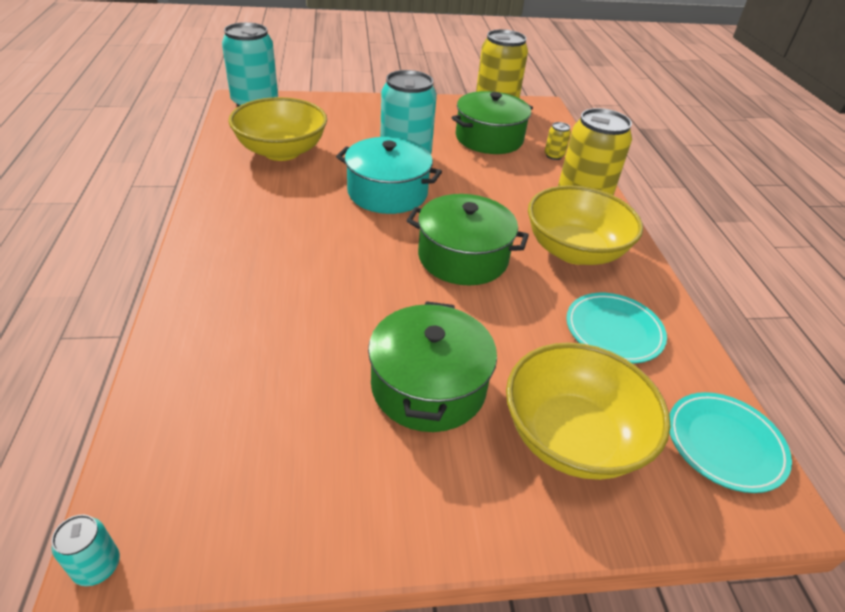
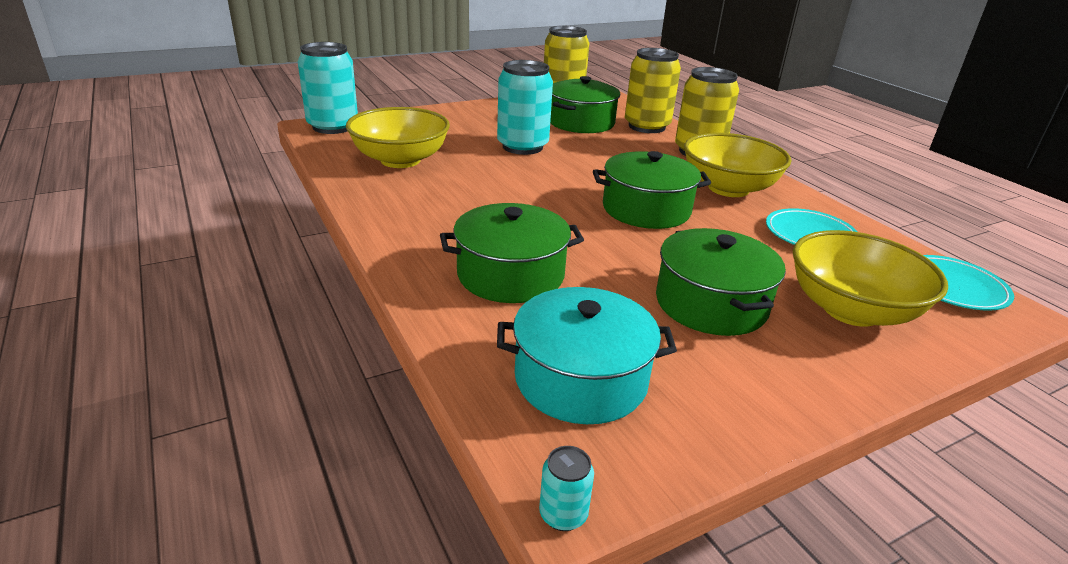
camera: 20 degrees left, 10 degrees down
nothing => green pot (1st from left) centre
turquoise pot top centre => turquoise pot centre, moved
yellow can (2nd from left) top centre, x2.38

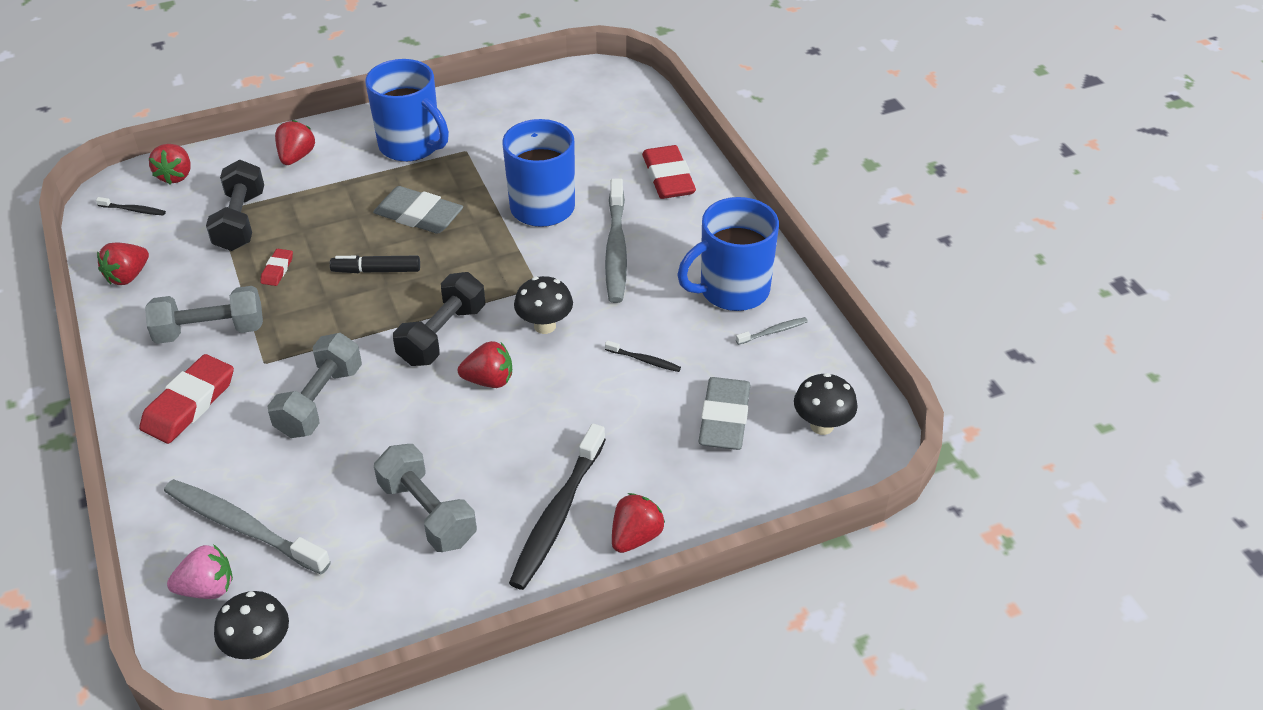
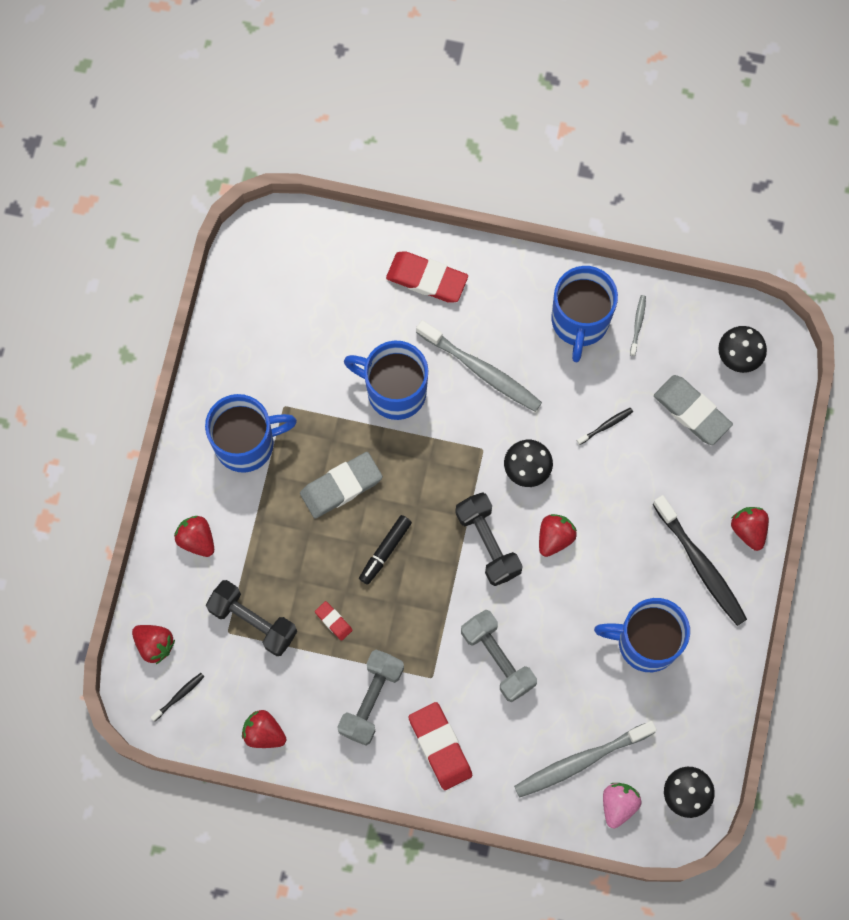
camera: 55 degrees left, 30 degrees up
red strawberry (1st from left in the first image) middle left => red strawberry (3rd from left) bottom left, 135 degrees clockwise
grey dumbbell (3rd from left) bottom centre => blue mug (4th from left) bottom right

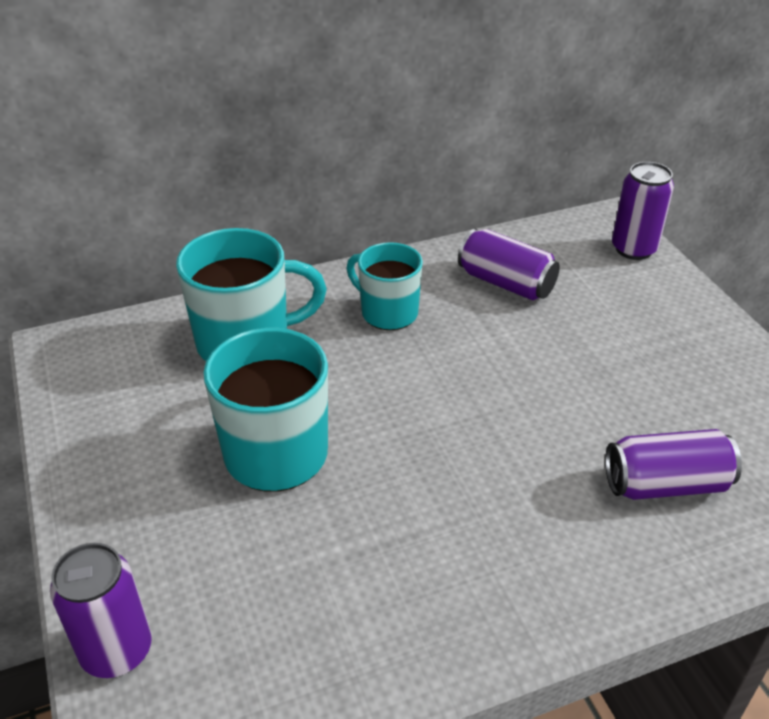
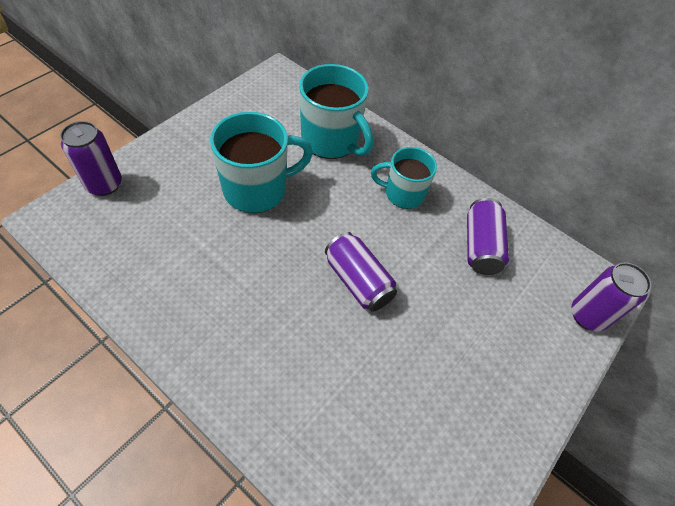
camera: 55 degrees right, 15 degrees up
purple can (4th from left in the first image) middle right => purple can (2nd from left) centre, moved
turquoise mug (3rd from left) centre, 90 degrees counterclockwise

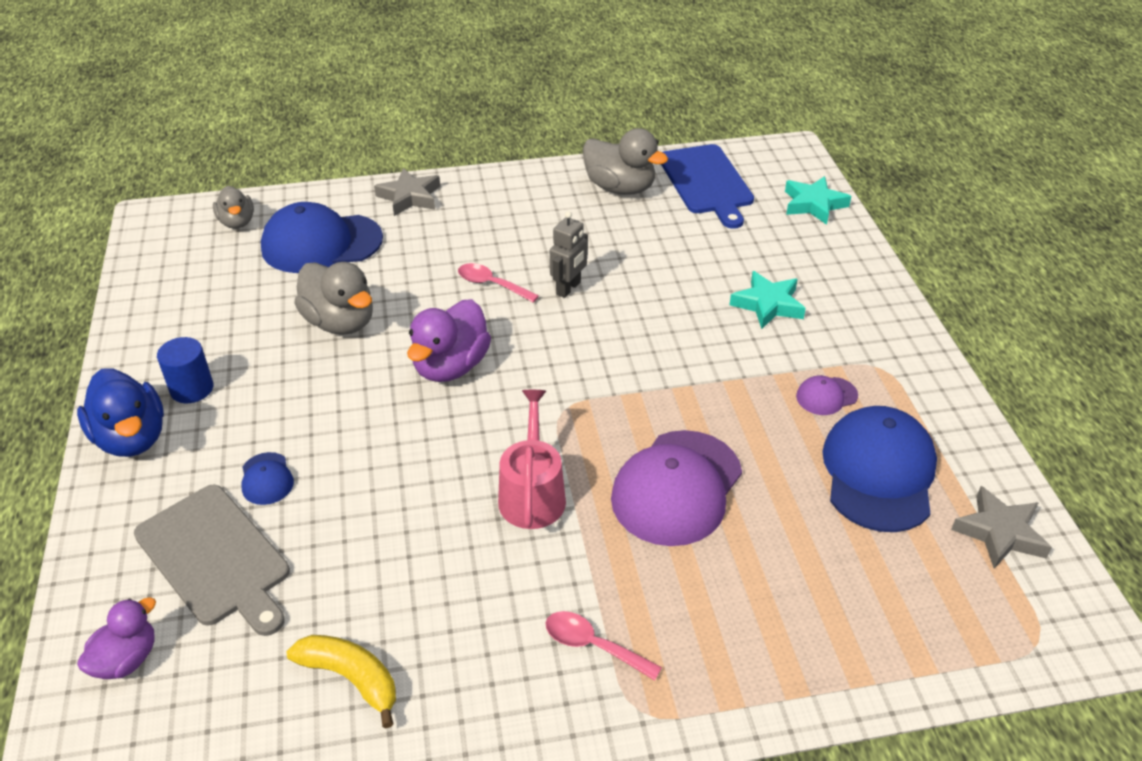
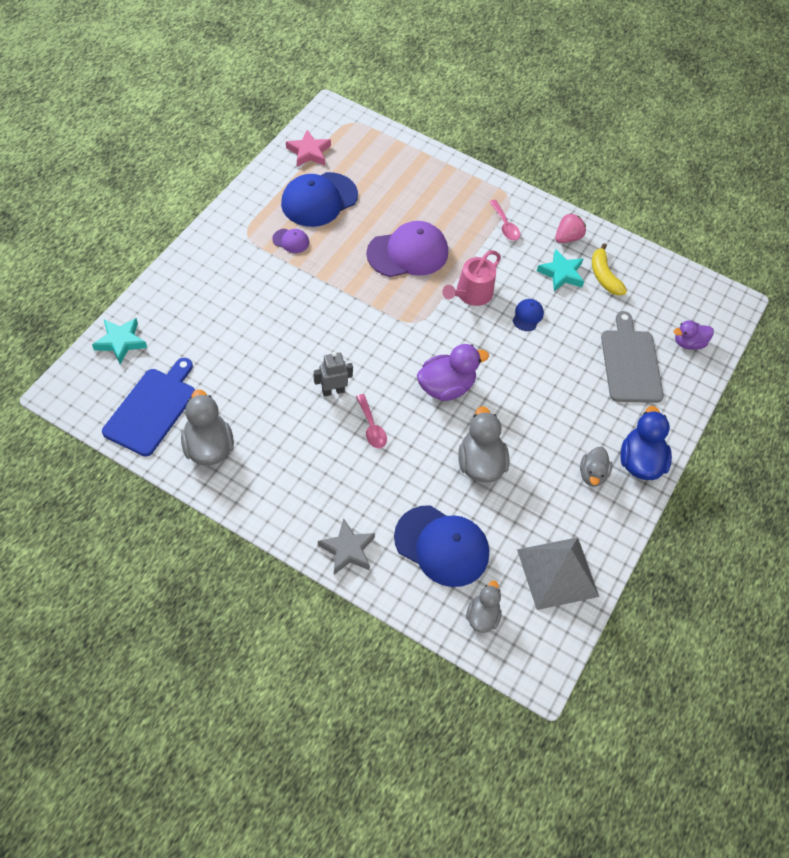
camera: 145 degrees left, 15 degrees up
grey star (2nd from left) bottom right => pink star top centre
blue cap (1st from left in the first image) middle left => blue cap (3rd from left) middle right, moved
nothing => grey pyramid bottom right
turquoise star (1st from left in the first image) middle right => turquoise star (2nd from left) top right, moved
nothing => pink strawberry top right
blue cylinder middle left => grey duck (4th from left) middle right

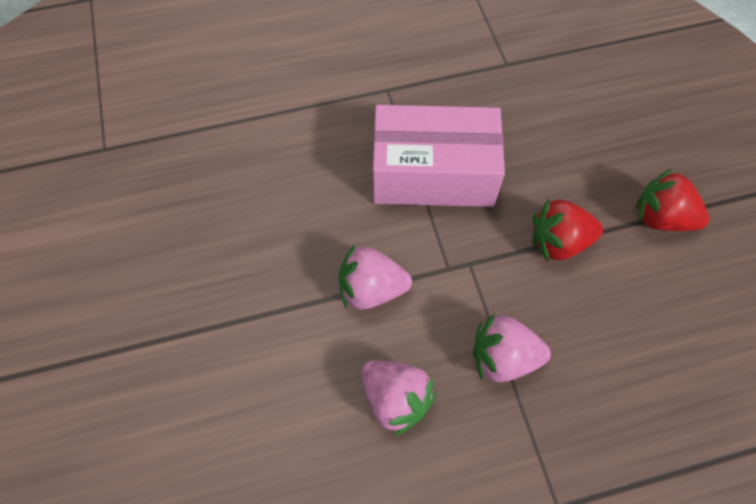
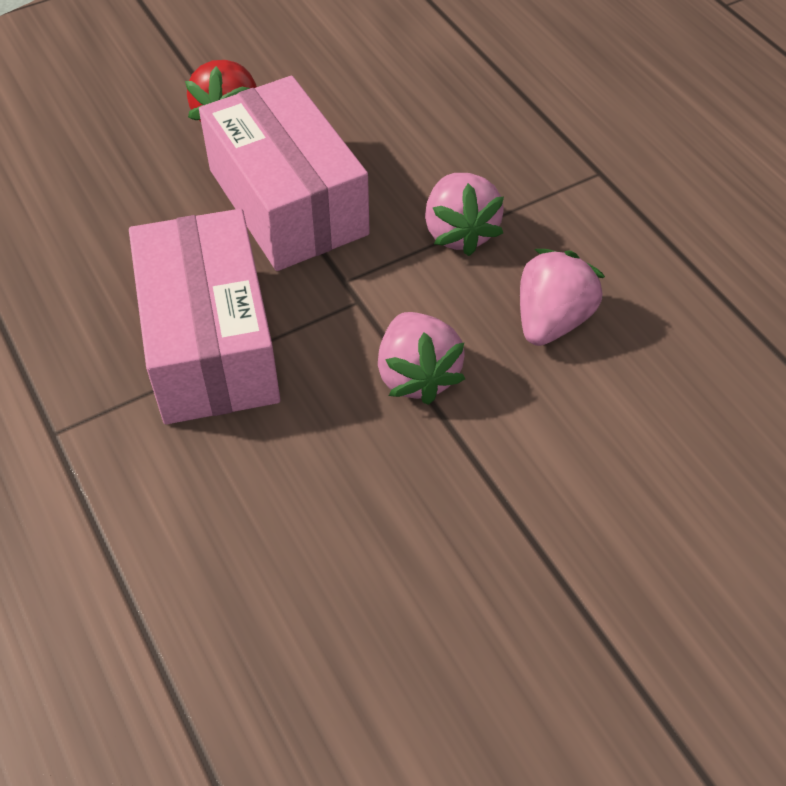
camera: 105 degrees left, 10 degrees down
red strawberry (1st from left) middle right => pink box (2nd from left) top centre

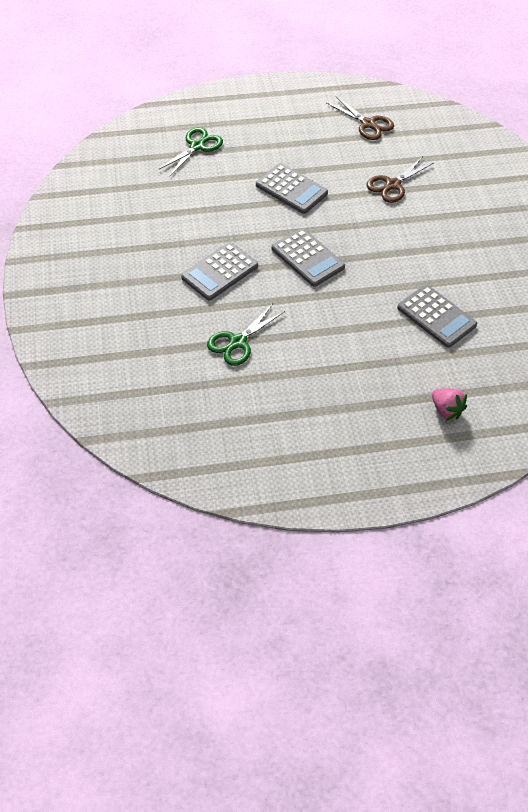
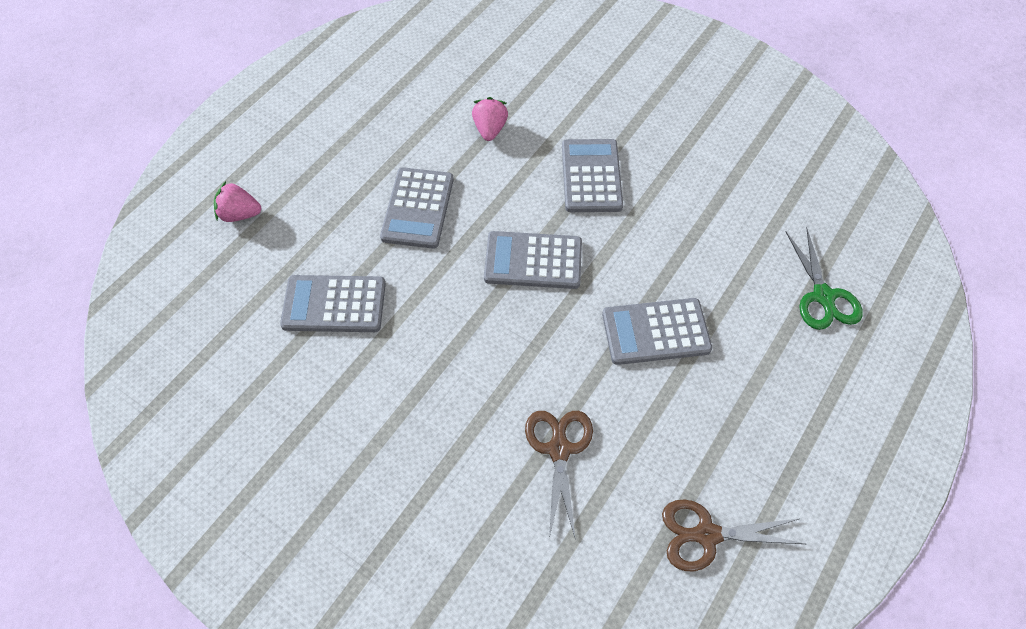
camera: 135 degrees right, 5 degrees up
nothing => grey calculator (2nd from left) top centre
green scissors (2nd from left) centre => pink strawberry (2nd from left) top centre

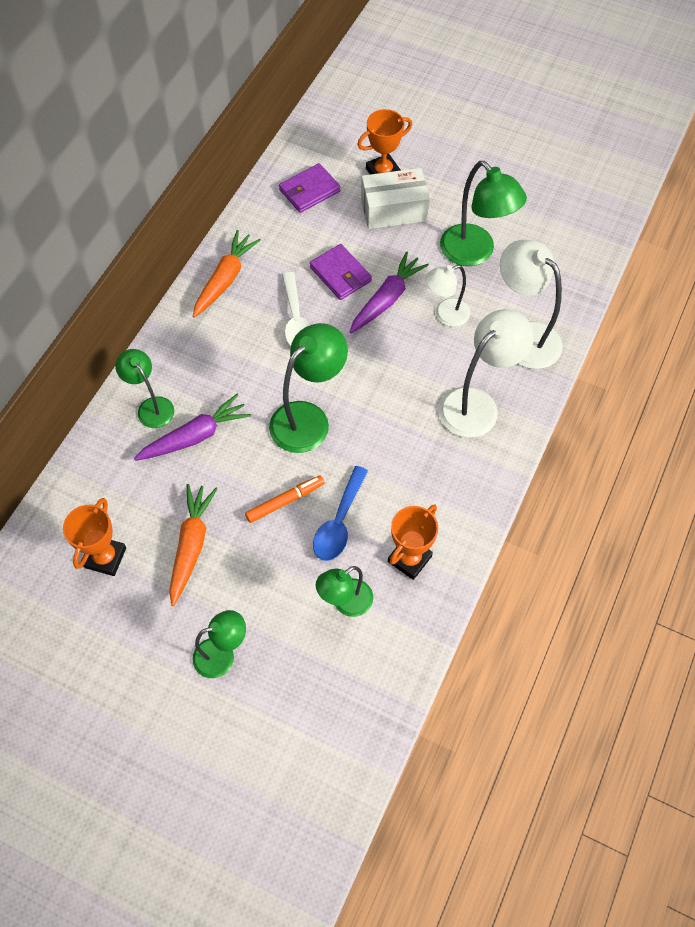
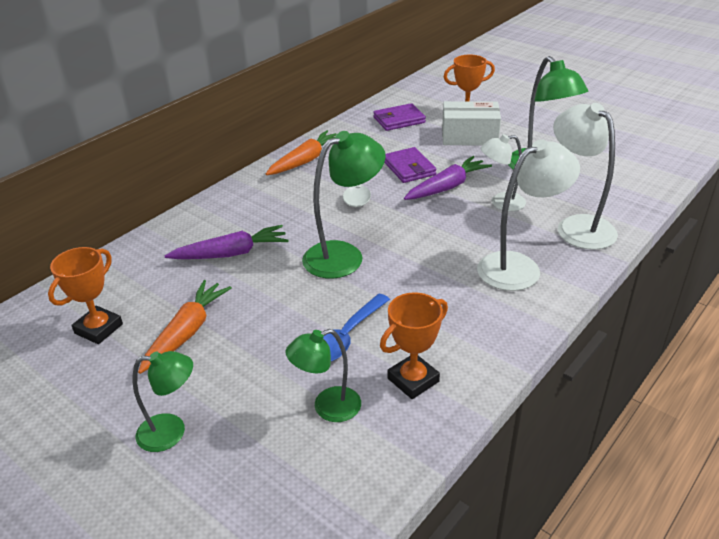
camera: 15 degrees right, 25 degrees down
green lamp (1st from left) middle left => nothing
orange marker centre => nothing

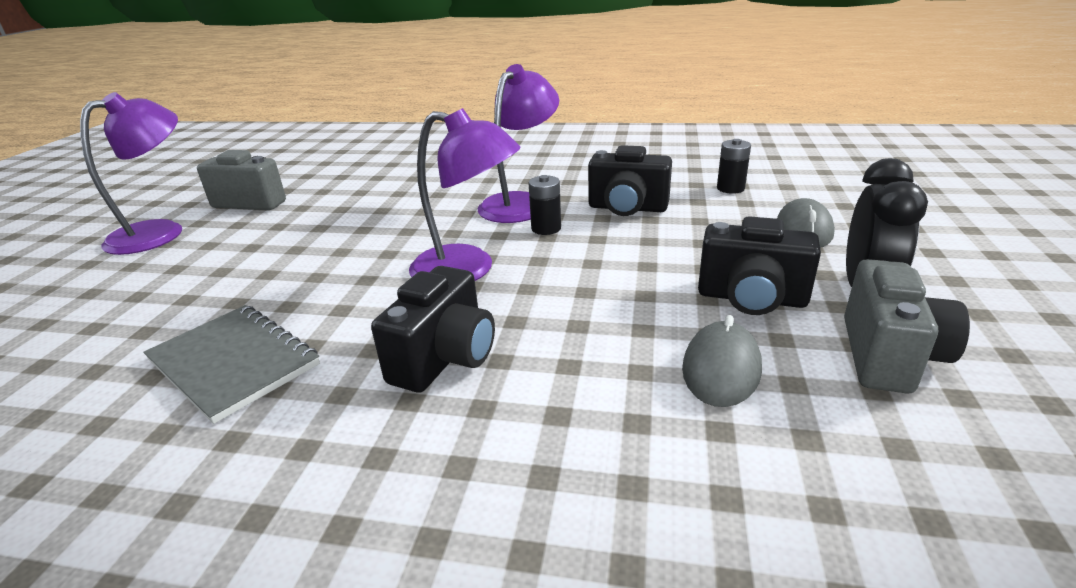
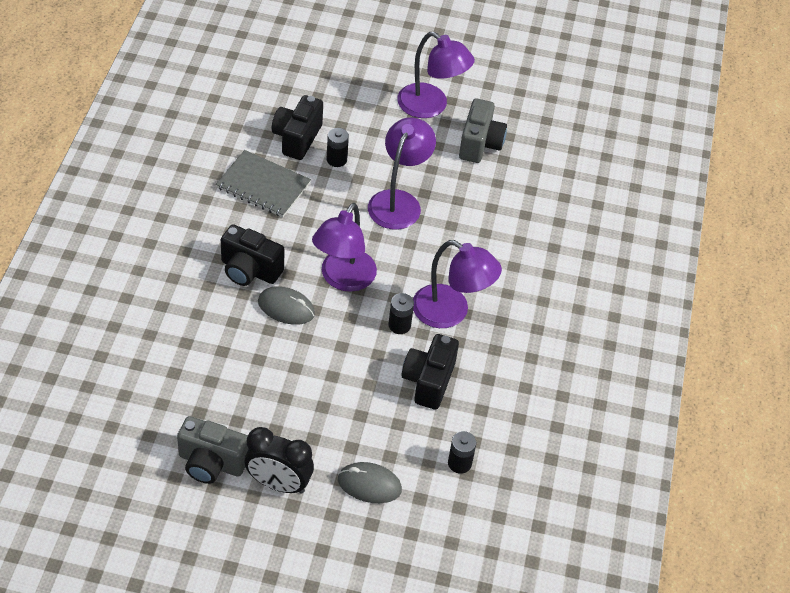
camera: 85 degrees right, 20 degrees up
grey notebook middle left => grey notebook top left, 75 degrees clockwise
grey mouse (1st from left) middle right => grey mouse (1st from left) centre, moved
black camera (3rd from left in the first image) middle right => black camera (2nd from left) top centre, moved
nothing => black battery (1st from left) top centre
nothing => purple lamp (2nd from left) top centre

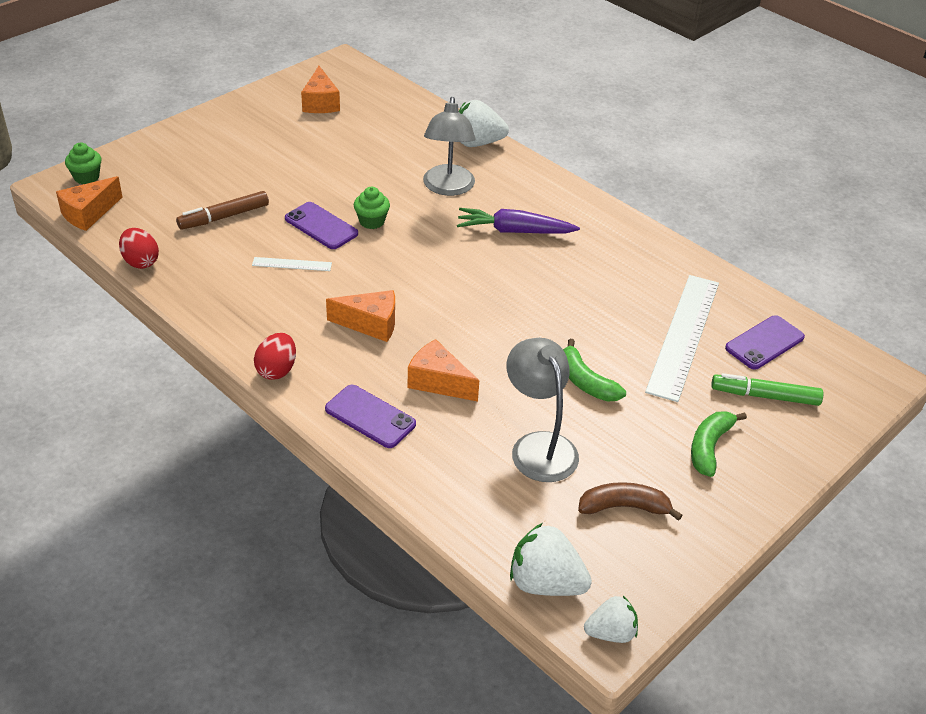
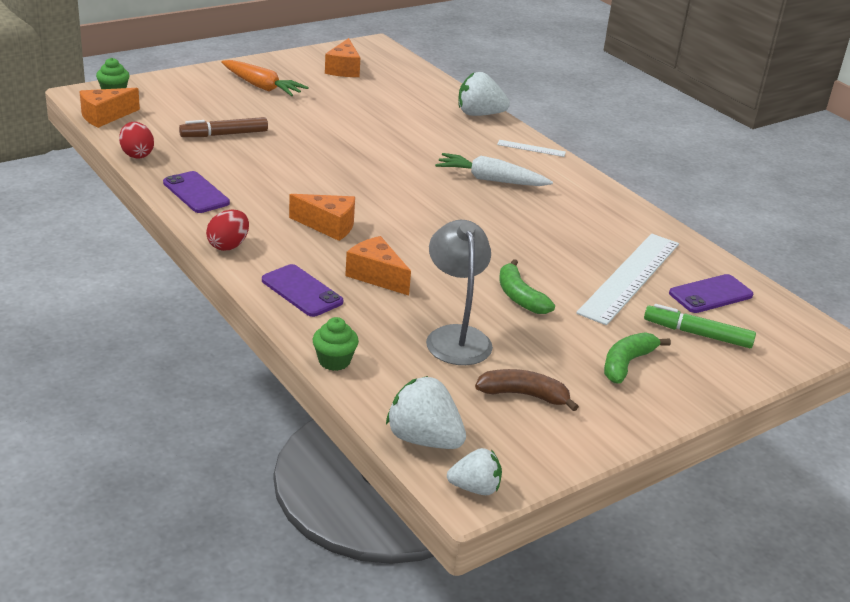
camera: 10 degrees right, 10 degrees down
purple phone (1st from left) top centre => purple phone (1st from left) top left, moved
nothing => orange carrot top left
green cupcake (2nd from left) top centre => green cupcake (2nd from left) centre, moved
purple carrot top centre => white carrot top centre
white ruler (1st from left) middle left => white ruler (1st from left) top centre, moved
grey lamp (1st from left) top centre => nothing

